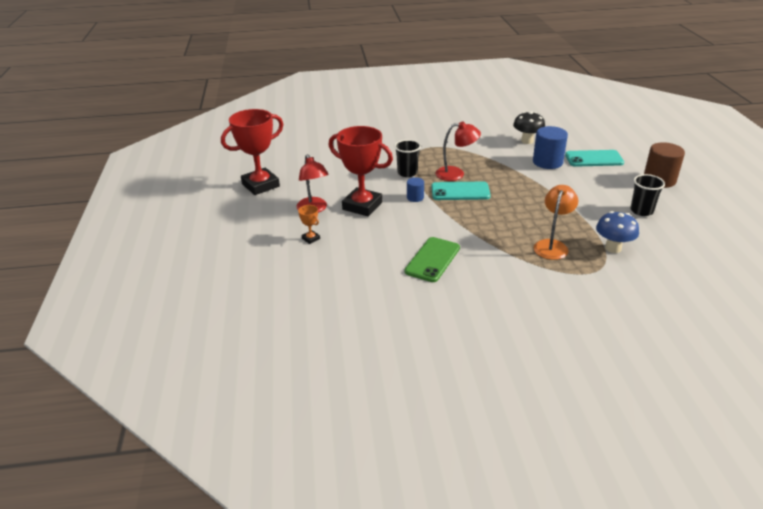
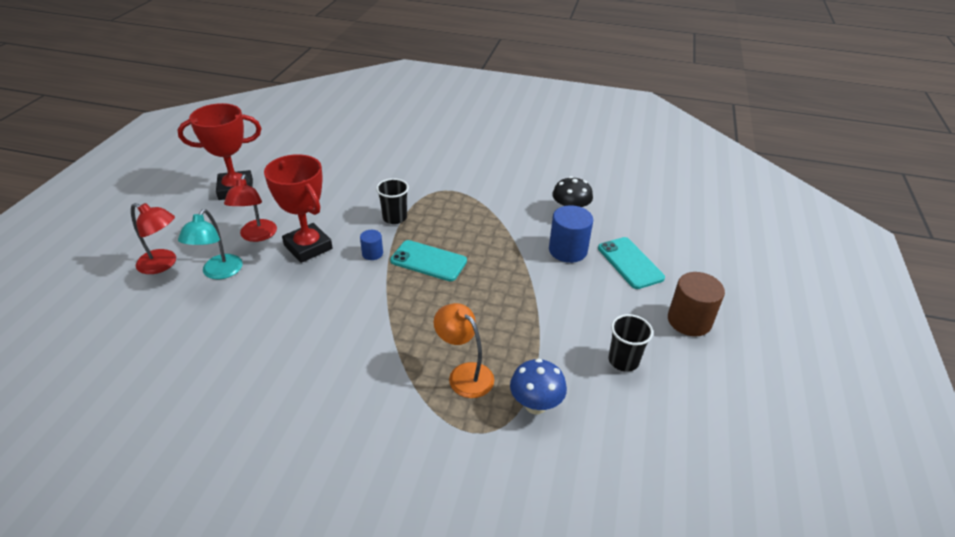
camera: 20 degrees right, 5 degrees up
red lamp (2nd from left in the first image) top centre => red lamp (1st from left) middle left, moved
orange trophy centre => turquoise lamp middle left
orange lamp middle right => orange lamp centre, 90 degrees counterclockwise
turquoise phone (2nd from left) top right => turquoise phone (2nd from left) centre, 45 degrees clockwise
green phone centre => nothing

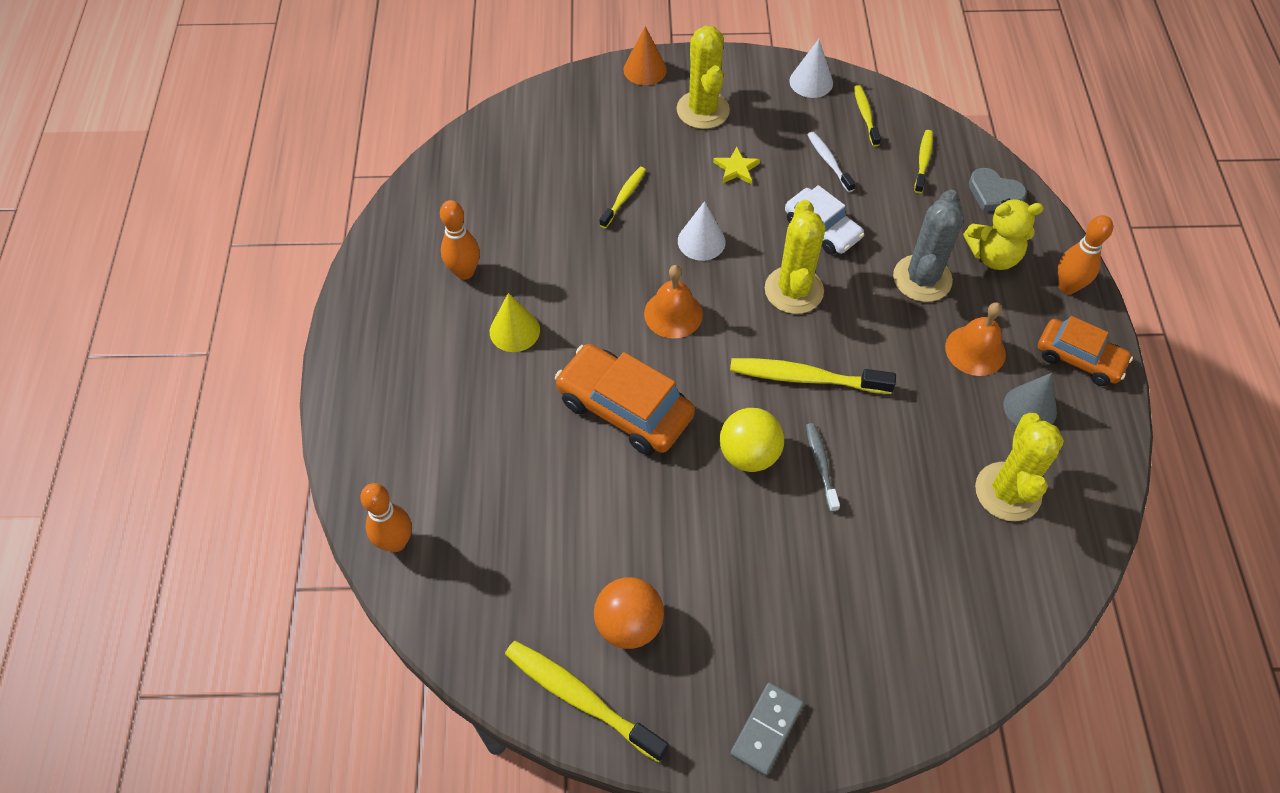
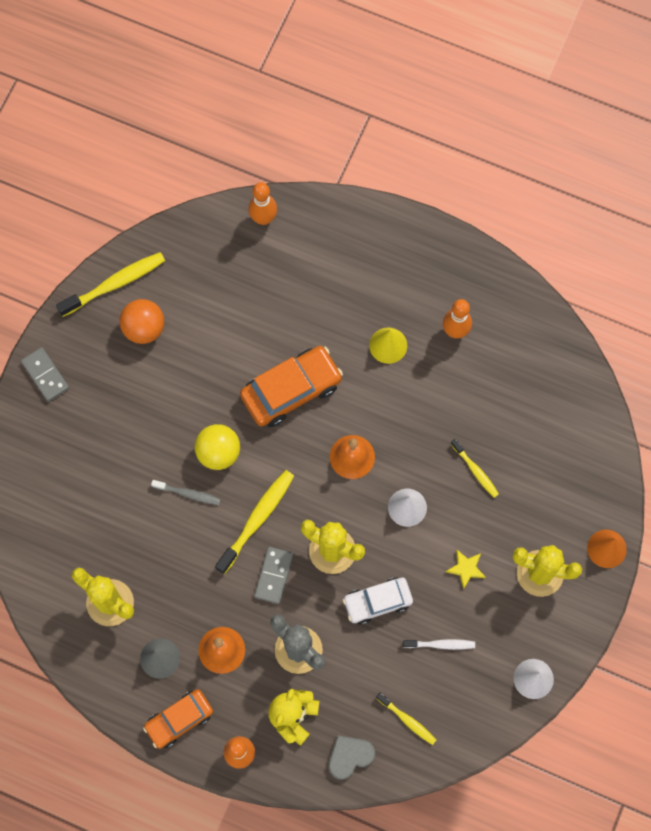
camera: 115 degrees right, 15 degrees up
nothing => grey domino (2nd from left) bottom centre
yellow toothbrush (4th from left) top right => nothing

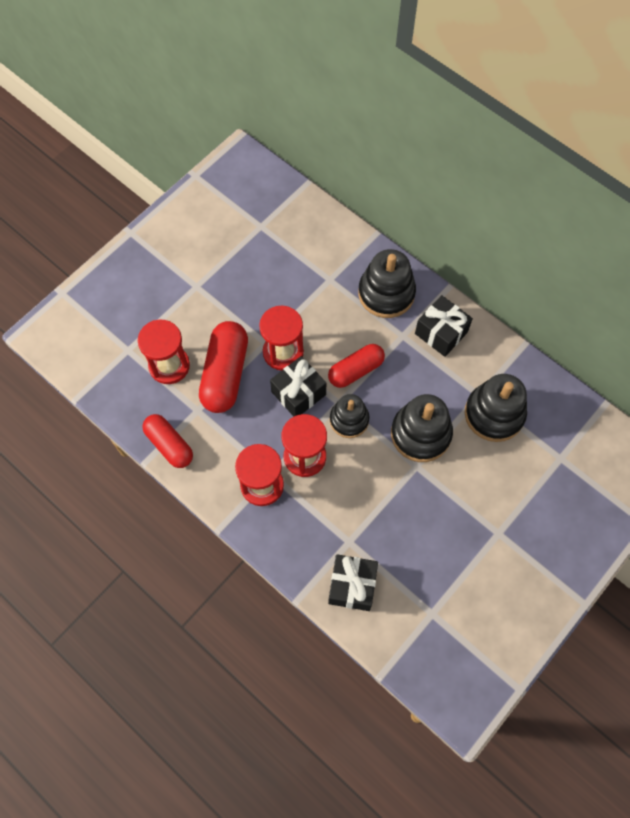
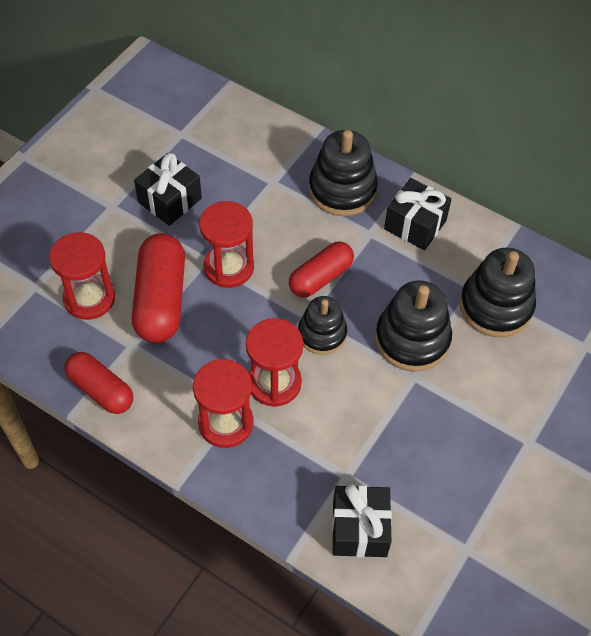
camera: 10 degrees left, 10 degrees down
black gift (1st from left) centre => black gift (1st from left) top left, moved

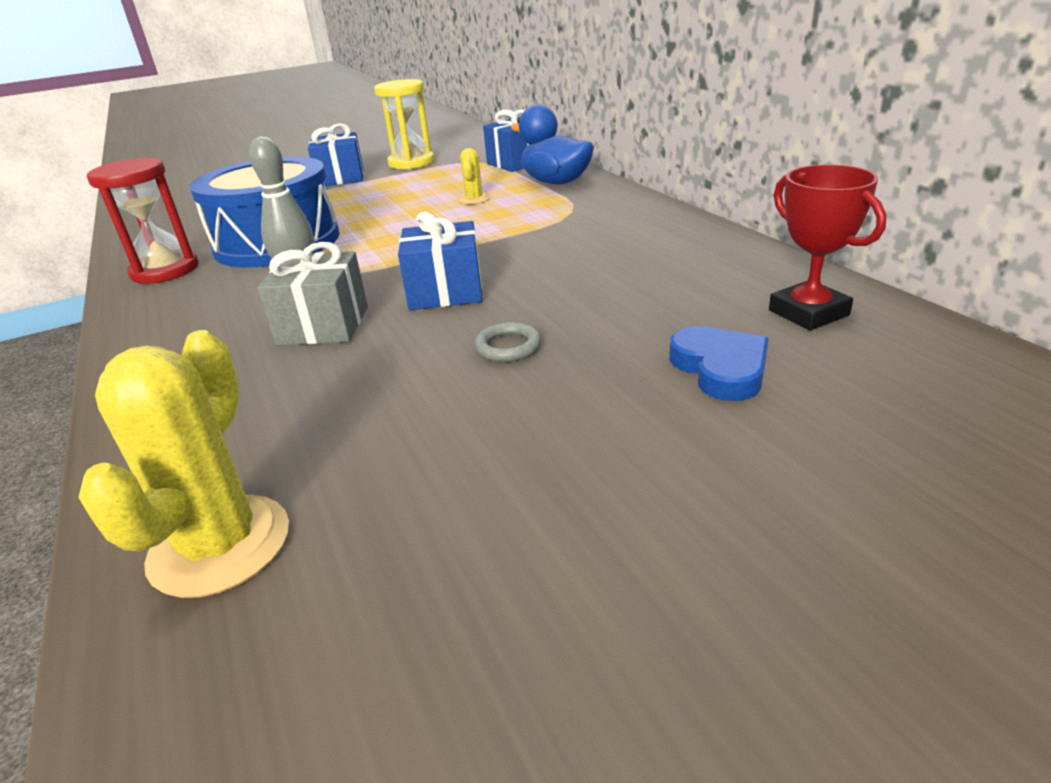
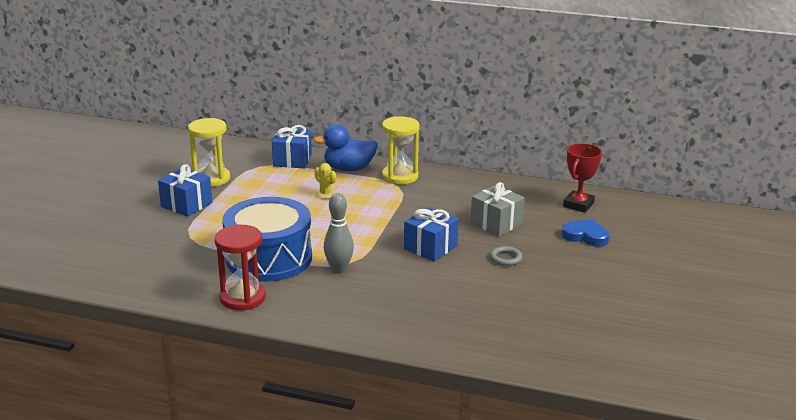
camera: 50 degrees left, 5 degrees down
nothing => yellow hourglass (2nd from left) centre
grey gift middle left => grey gift centre, moved
red trophy top right => red trophy middle right, 75 degrees counterclockwise
yellow cactus (1st from left) middle left => nothing

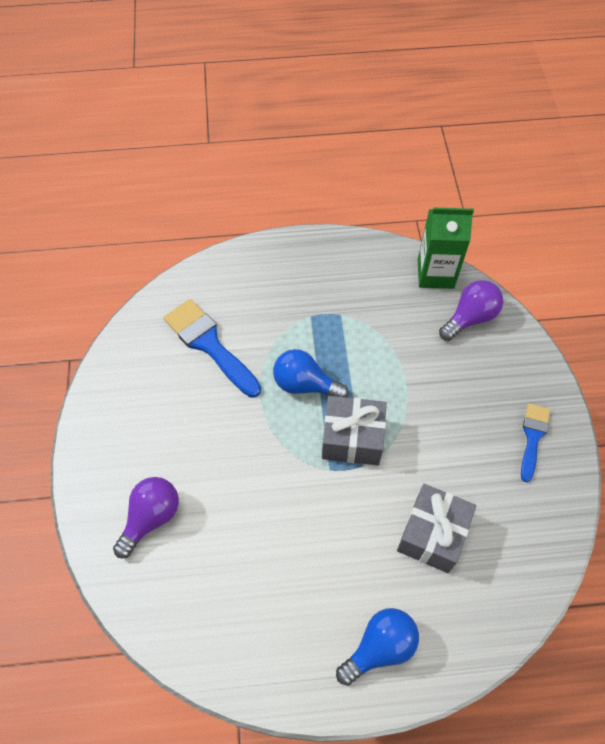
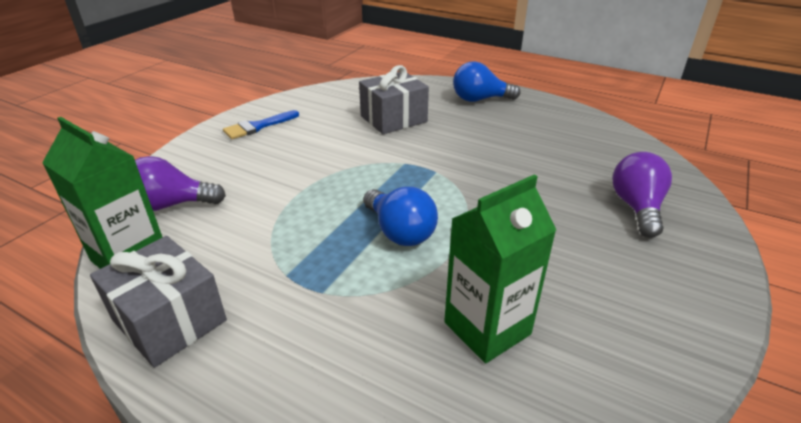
camera: 145 degrees left, 25 degrees down
grey gift (1st from left) centre => grey gift (1st from left) bottom left, moved
blue brush (1st from left) centre => green carton (2nd from left) centre
purple light bulb (1st from left in the first image) bottom left => purple light bulb (2nd from left) middle right, 120 degrees clockwise

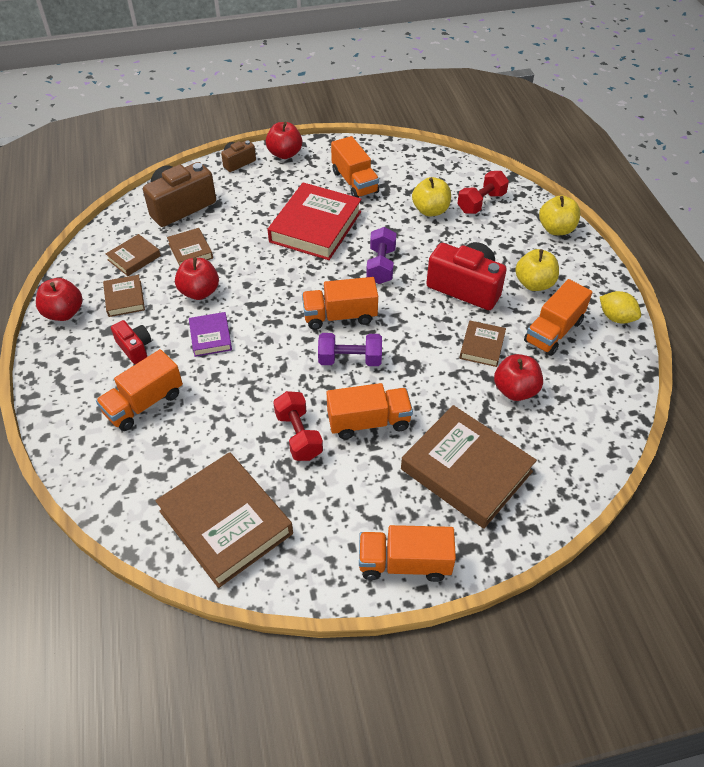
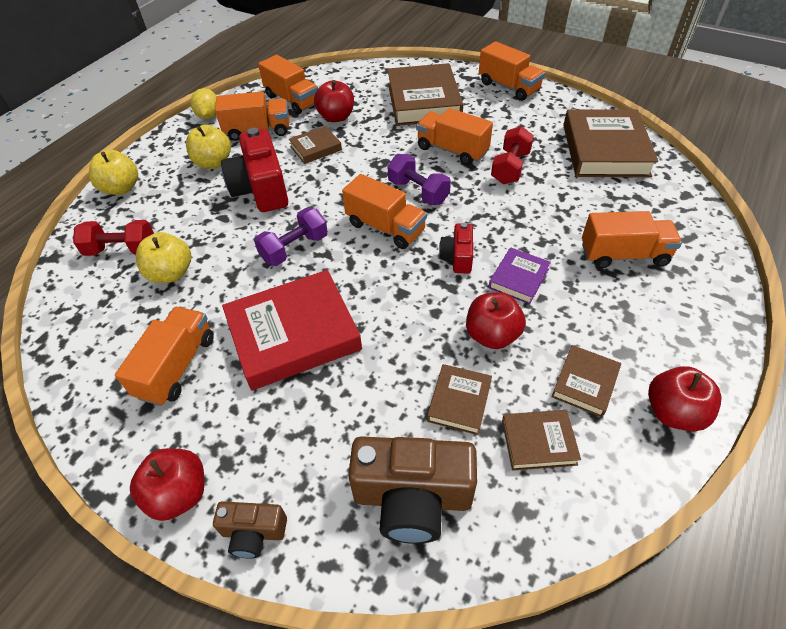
camera: 135 degrees left, 0 degrees up
nothing => orange truck (3rd from left) top centre
red camera (1st from left in the first image) middle left => red camera (2nd from left) centre, moved

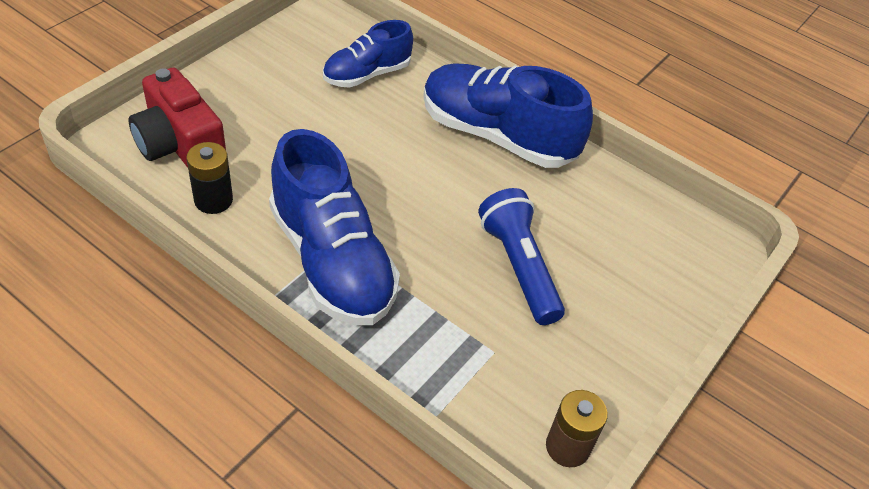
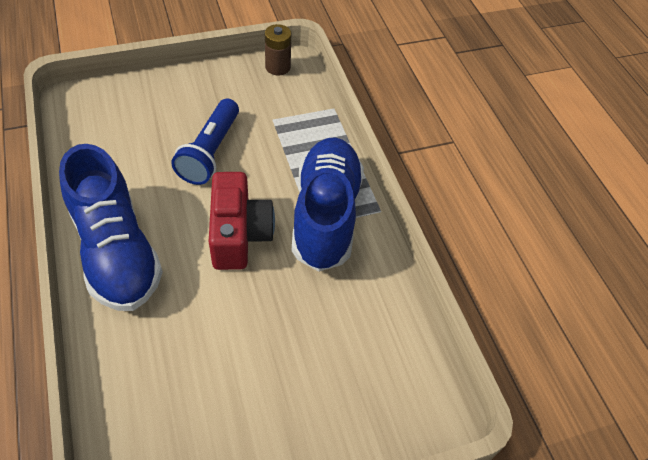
camera: 145 degrees left, 5 degrees up
red camera top left => red camera centre, moved
black battery middle left => nothing
blue shoe (2nd from left) top centre => nothing

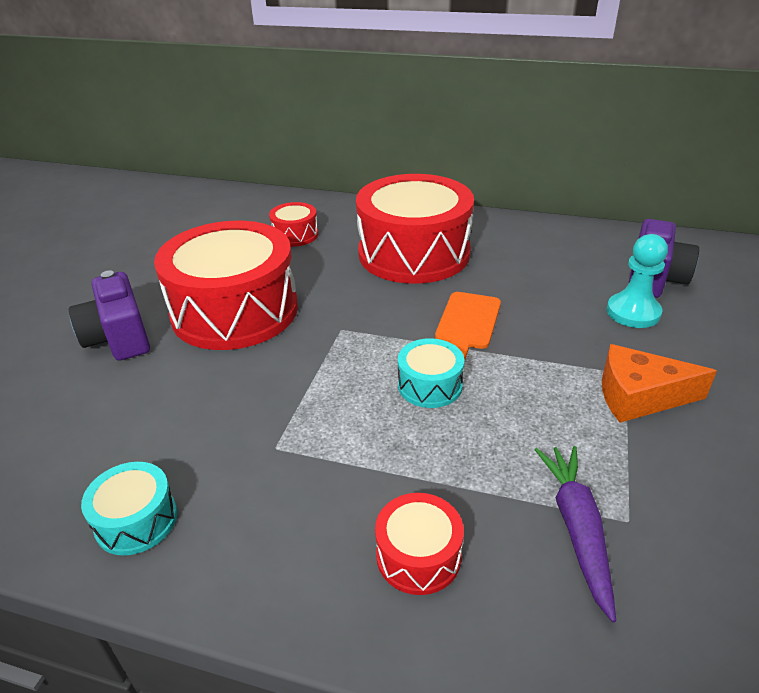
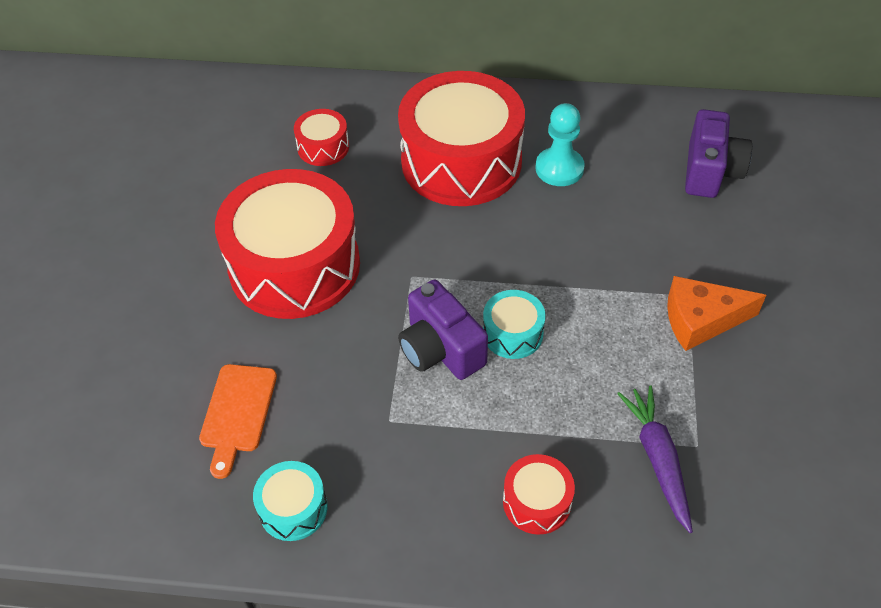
camera: 10 degrees left, 15 degrees up
orange cutting board centre => orange cutting board bottom left, moved
purple camera (1st from left) middle left => purple camera (1st from left) centre, moved
turquoise pawn middle right => turquoise pawn top centre, moved

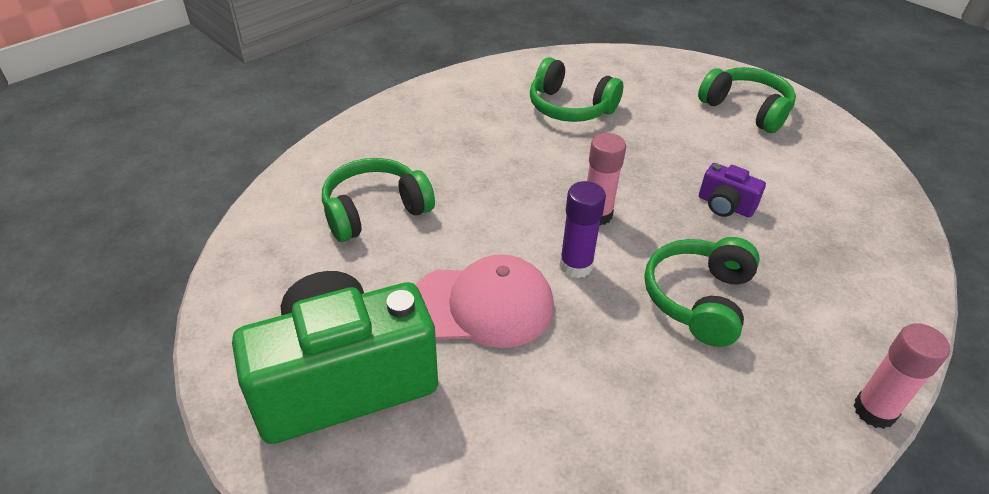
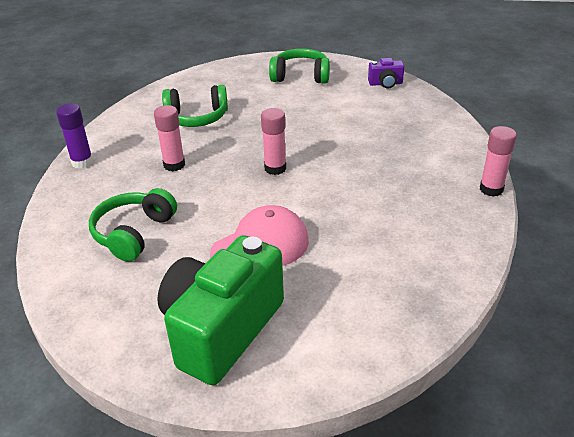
camera: 35 degrees left, 5 degrees down
purple glue stick centre => purple glue stick top left, moved
nothing => pink glue stick (1st from left) top left
purple camera middle right => purple camera top right, moved
green headphones (3rd from left) middle right => nothing

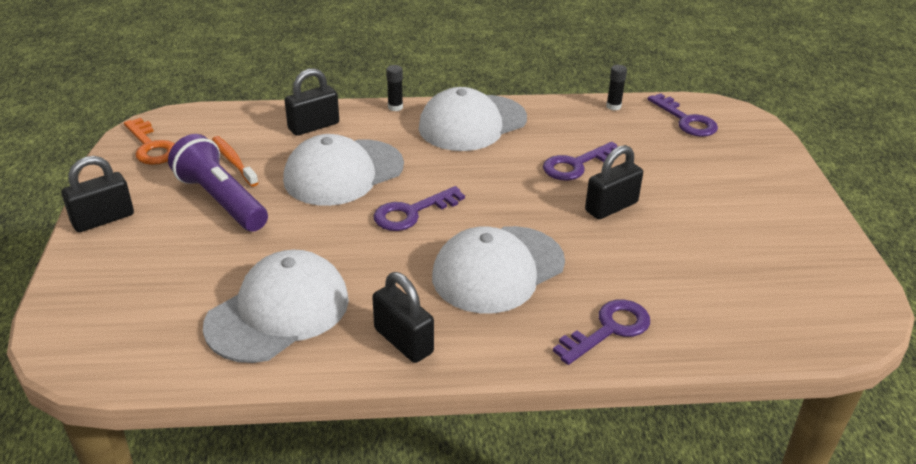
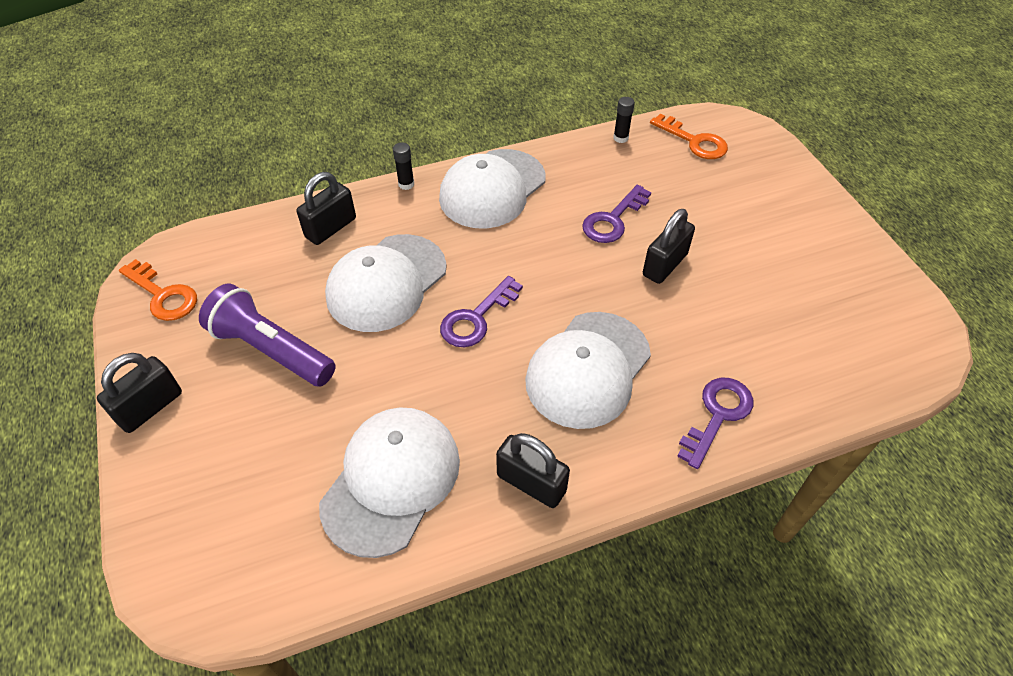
camera: 15 degrees left, 15 degrees up
purple key (4th from left) top right => orange key (2nd from left) top right
orange toothbrush middle left => nothing

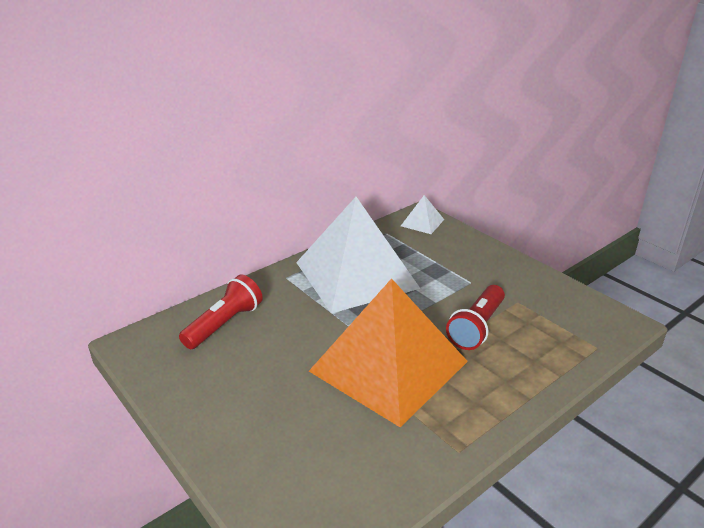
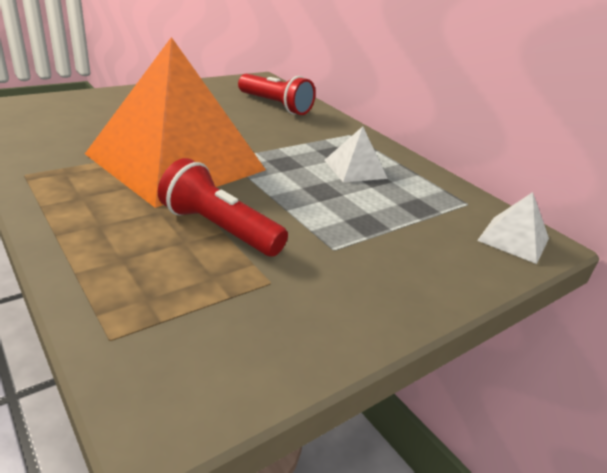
camera: 90 degrees right, 0 degrees up
white pyramid (1st from left) centre => white pyramid (1st from left) top centre, x0.40

